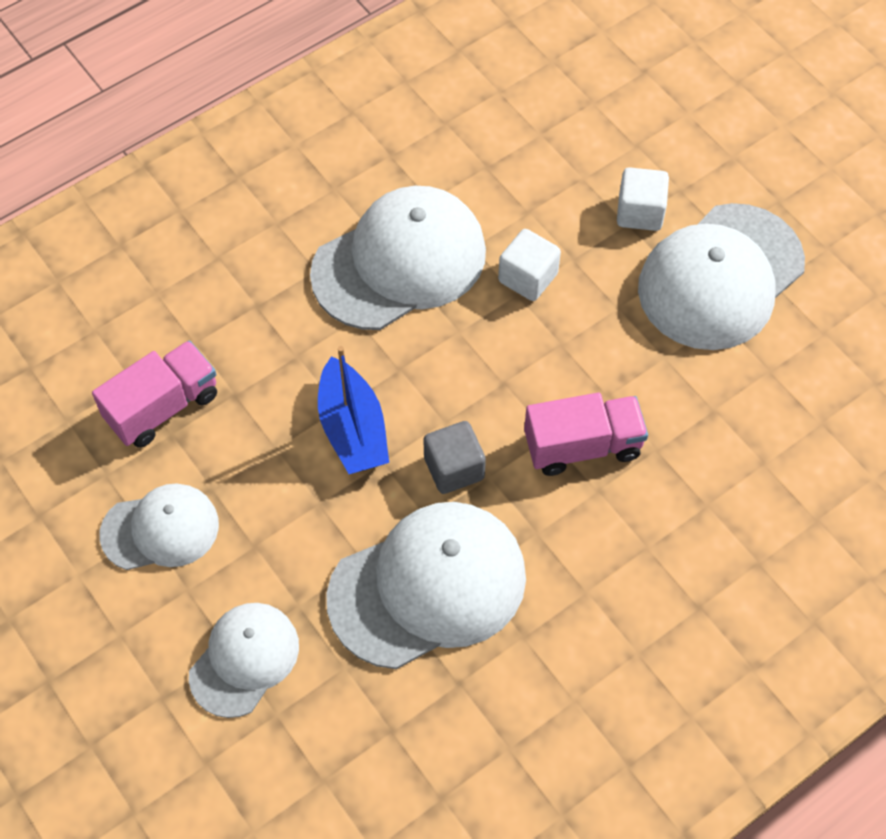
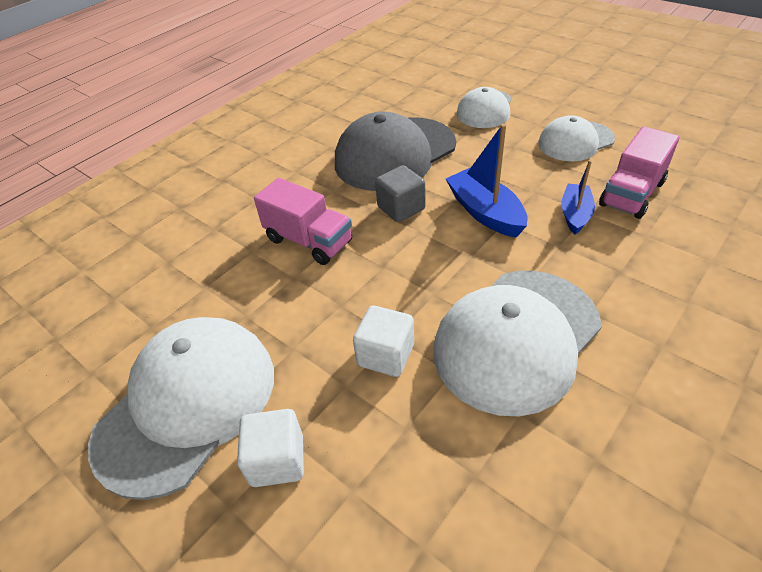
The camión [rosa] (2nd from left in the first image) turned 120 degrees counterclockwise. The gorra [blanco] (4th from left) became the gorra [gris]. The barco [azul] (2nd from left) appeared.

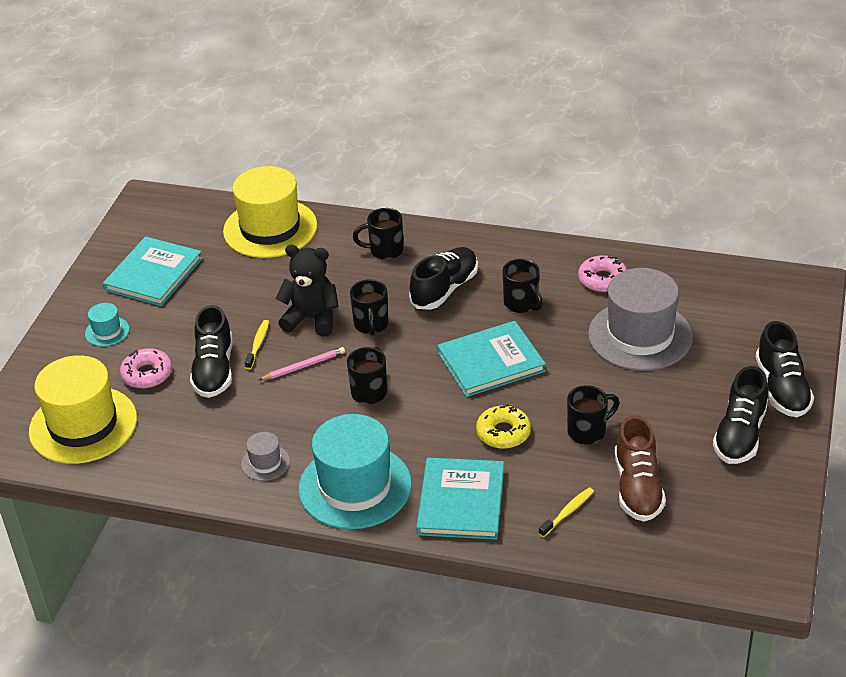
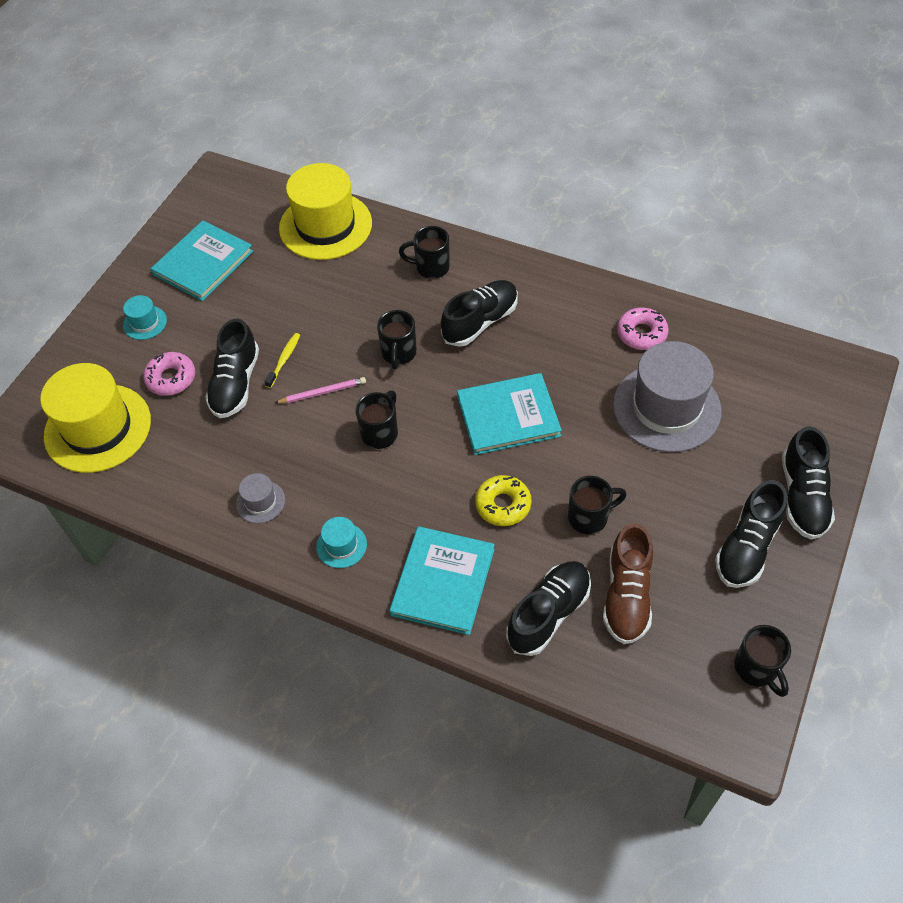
The osito [negro] disappeared. The taza [negro] (4th from left in the first image) moved. The sombrero [turquesa] (2nd from left) changed to 0.44 times the size. The cepillo de dientes [amarillo] (2nd from left) was replaced by the zapato [negro] (3rd from left).

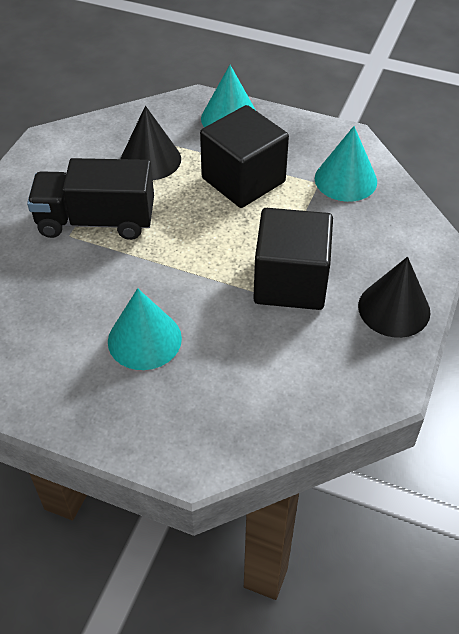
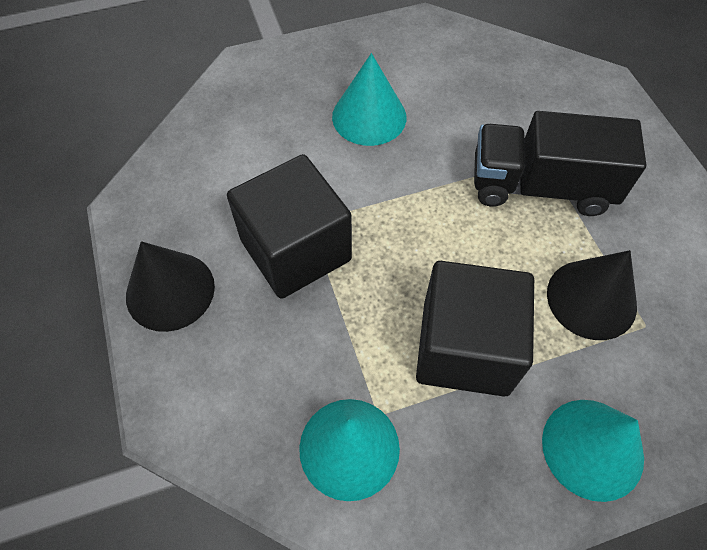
The camión [negro] turned 135 degrees counterclockwise.

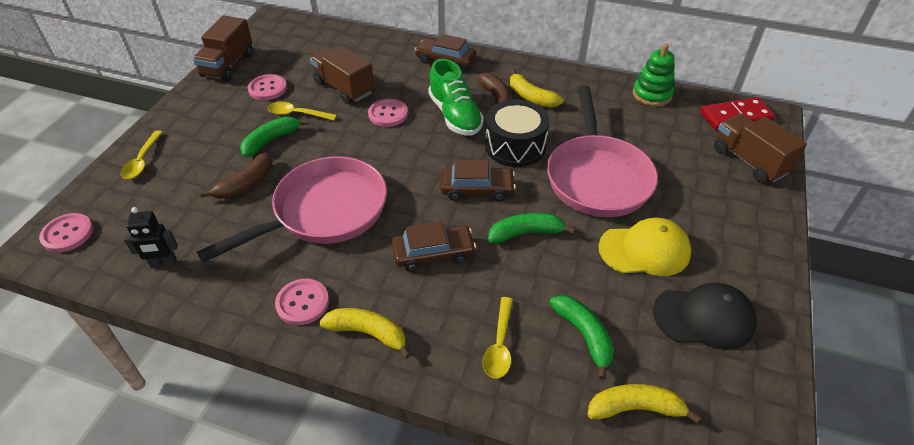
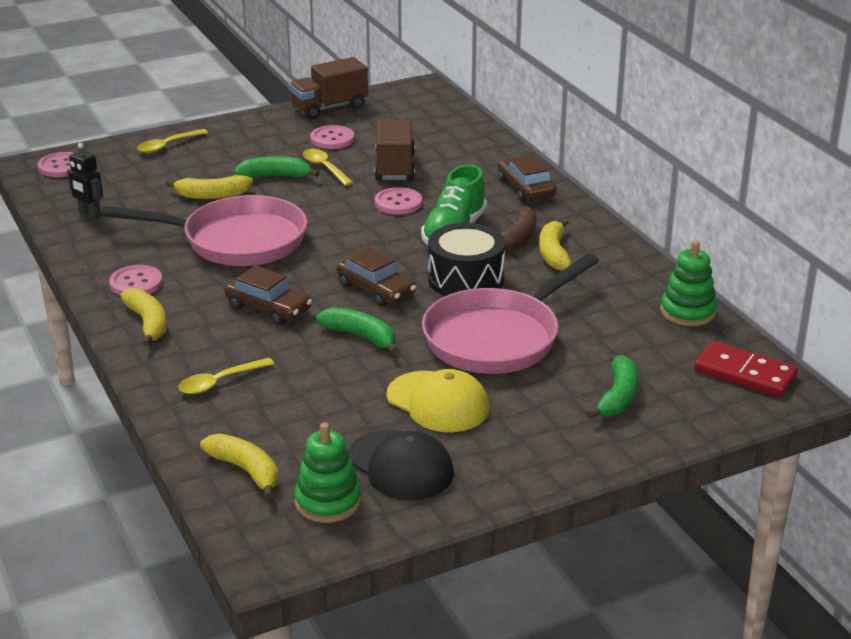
The camión [marrón] (3rd from left) disappeared. The plátano [marrón] (1st from left) became the plátano [amarillo] (2nd from left). The plátano [verde] (3rd from left) moved. The juguete apilable [verde] (1st from left) appeared.

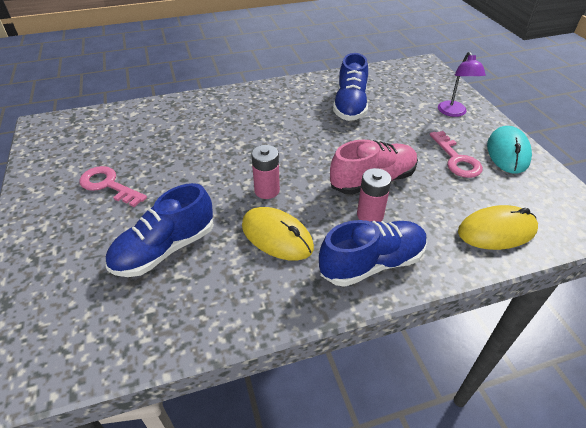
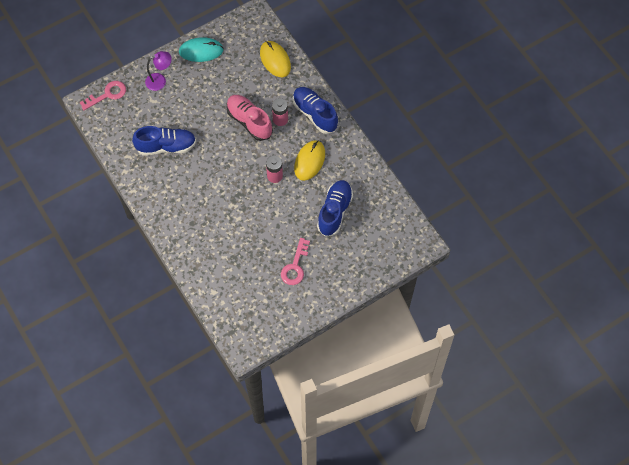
The llave [rosa] (2nd from left in the first image) moved. The zapato [azul] (1st from left in the first image) turned 105 degrees counterclockwise.

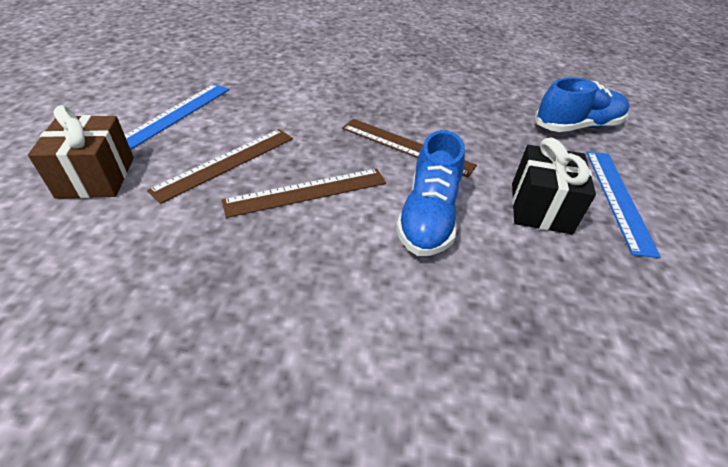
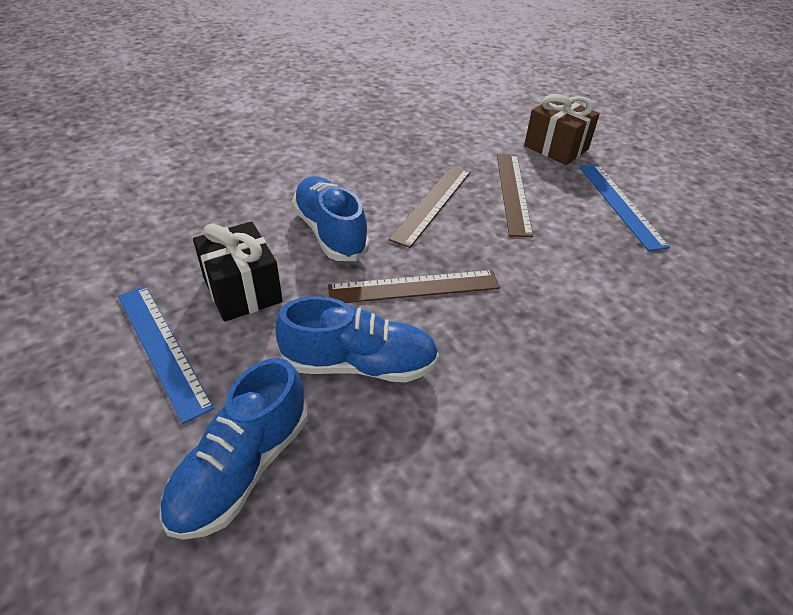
The zapato [azul] (3rd from left) appeared.

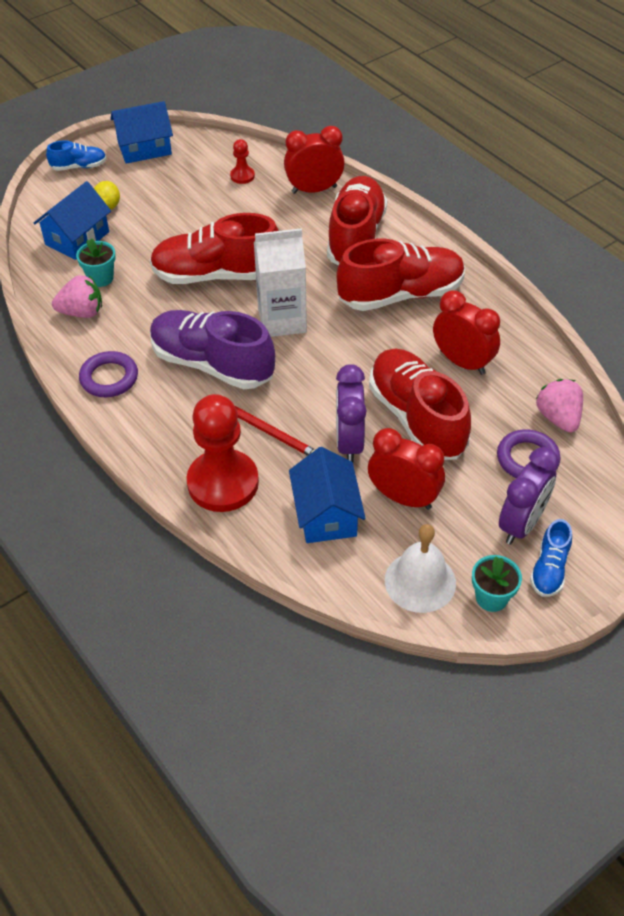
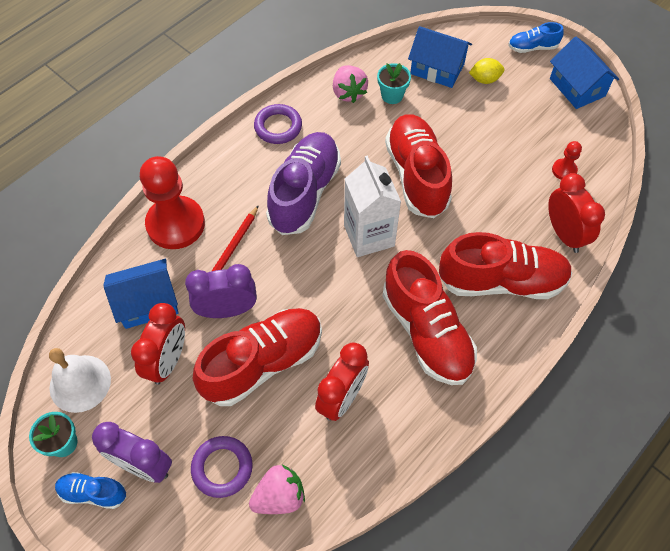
The zapato [azul] (1st from left in the first image) turned 105 degrees clockwise.

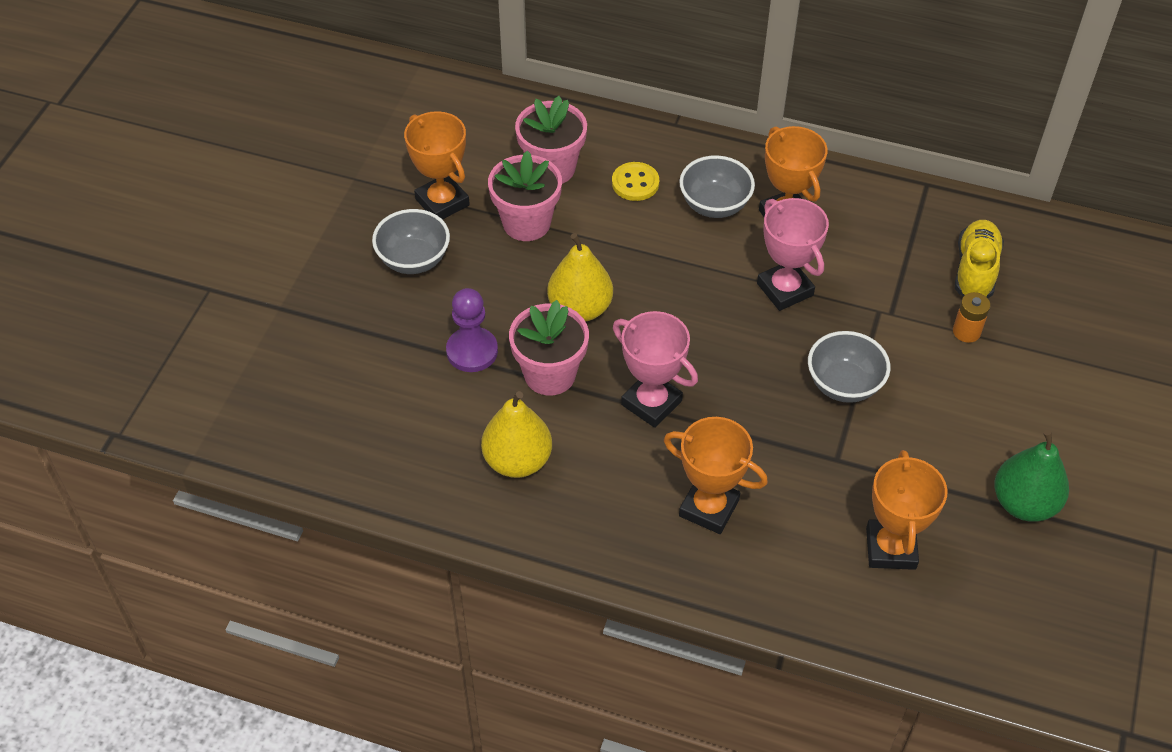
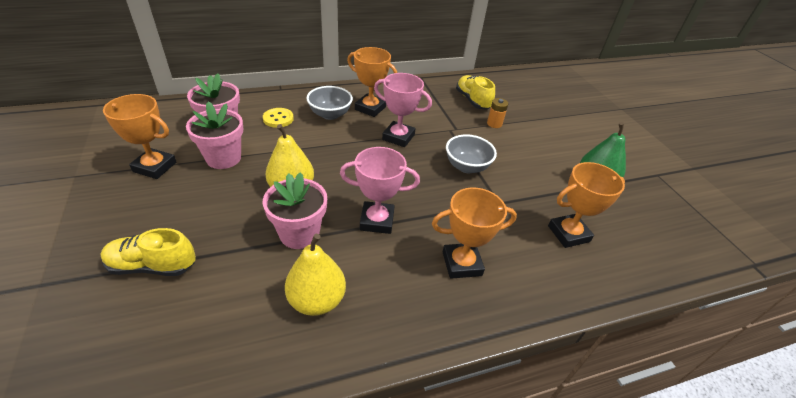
The cuenco [gris] (1st from left) disappeared. The peón [morado] disappeared. The trofeo [naranja] (4th from left) turned 75 degrees counterclockwise. The zapato [amarillo] (1st from left) appeared.

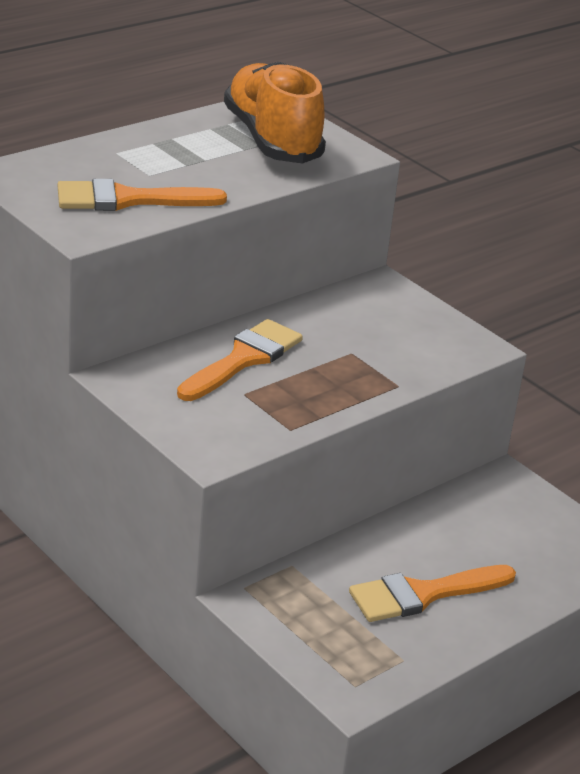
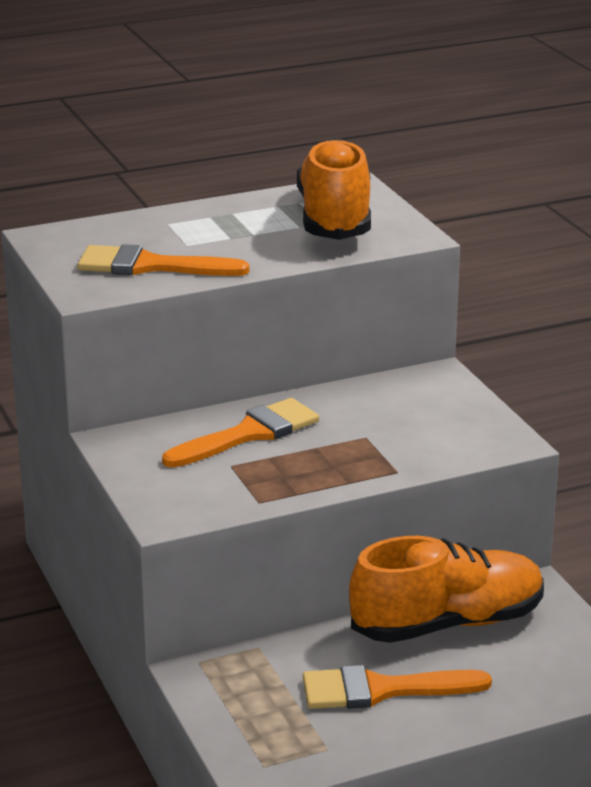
The zapato [naranja] (2nd from left) appeared.

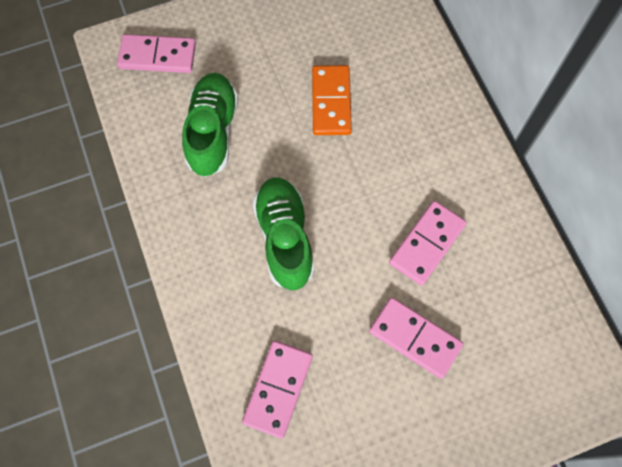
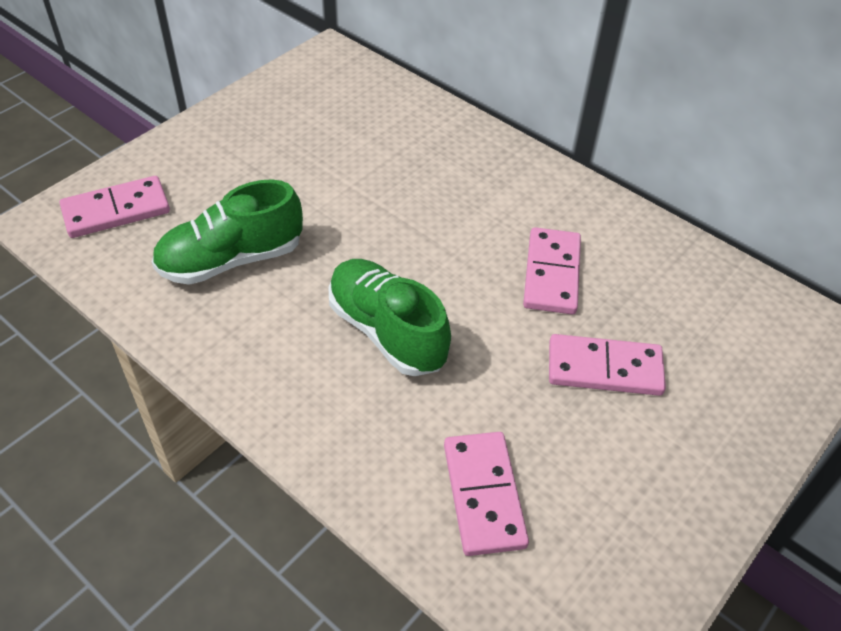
The ficha de dominó [naranja] disappeared. The zapato [verde] (1st from left) turned 90 degrees counterclockwise.

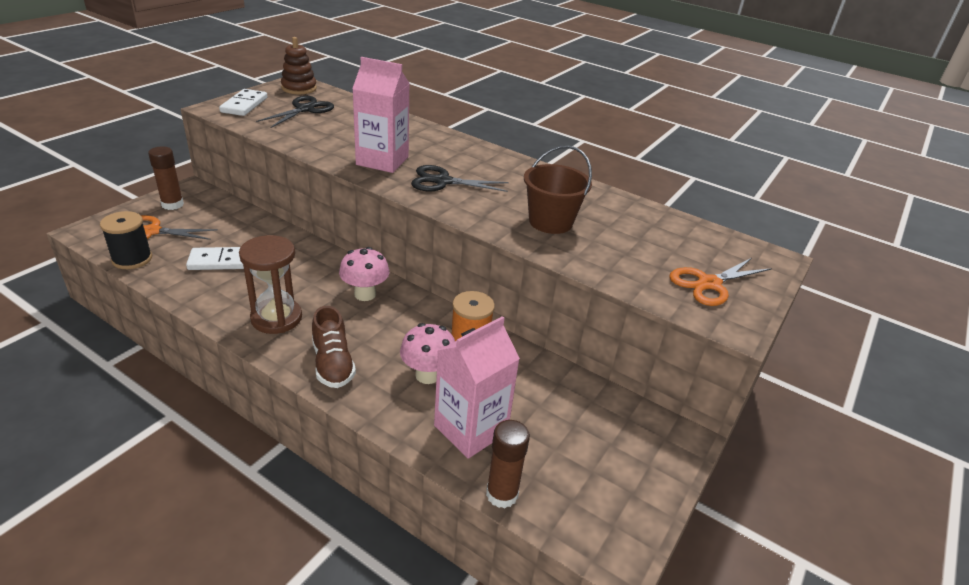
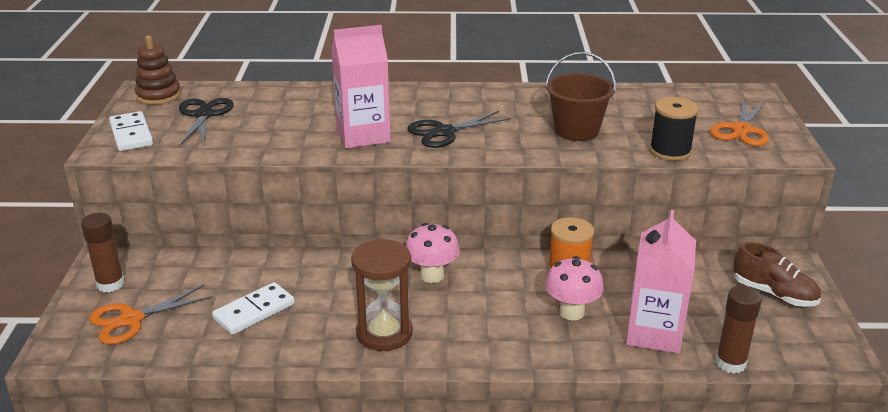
The carrete [negro] moved. The zapato [marrón] moved.

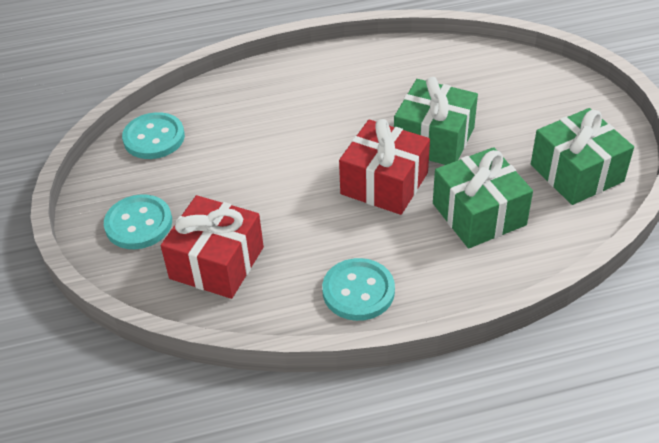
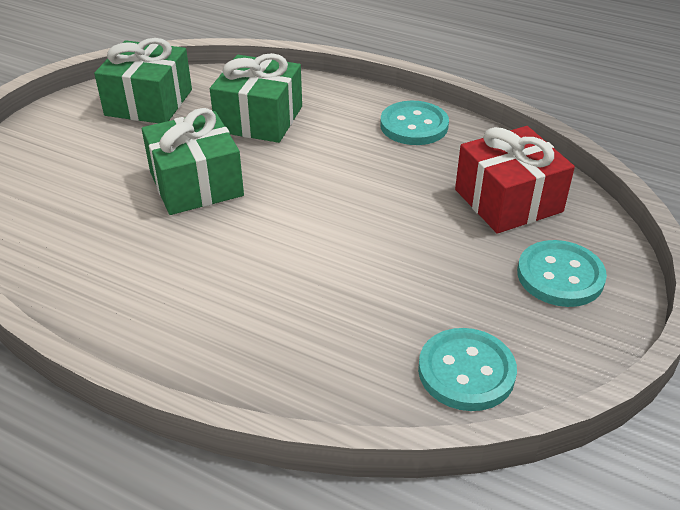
The regalo [rojo] (2nd from left) disappeared.

